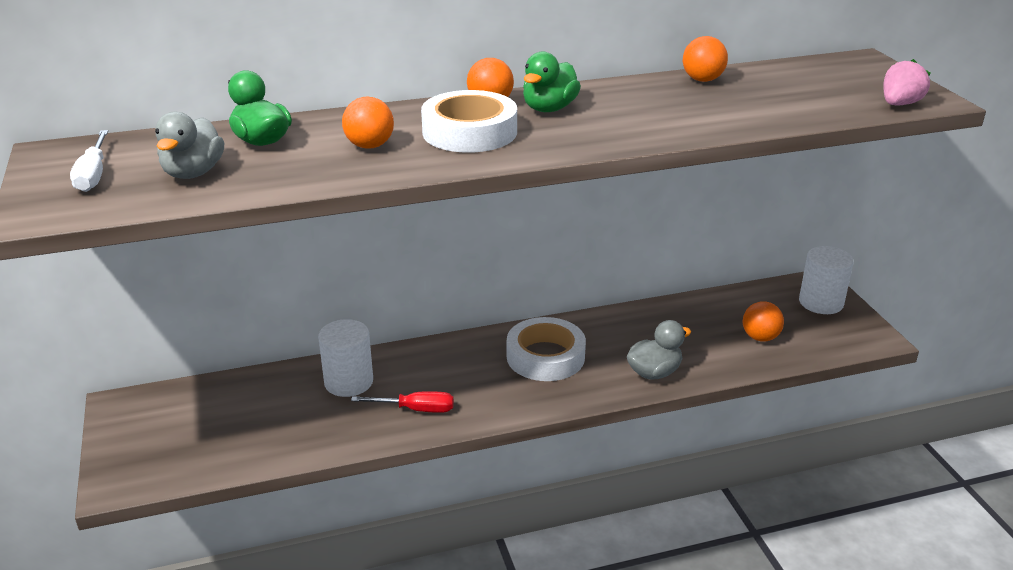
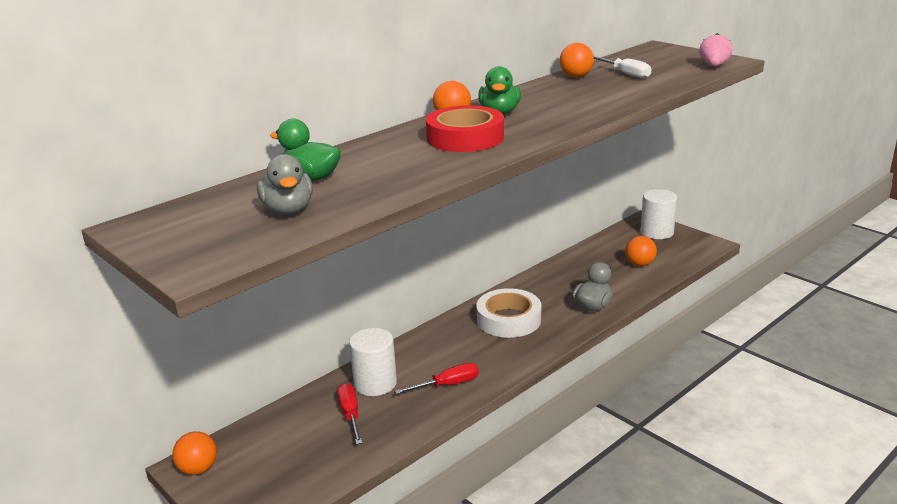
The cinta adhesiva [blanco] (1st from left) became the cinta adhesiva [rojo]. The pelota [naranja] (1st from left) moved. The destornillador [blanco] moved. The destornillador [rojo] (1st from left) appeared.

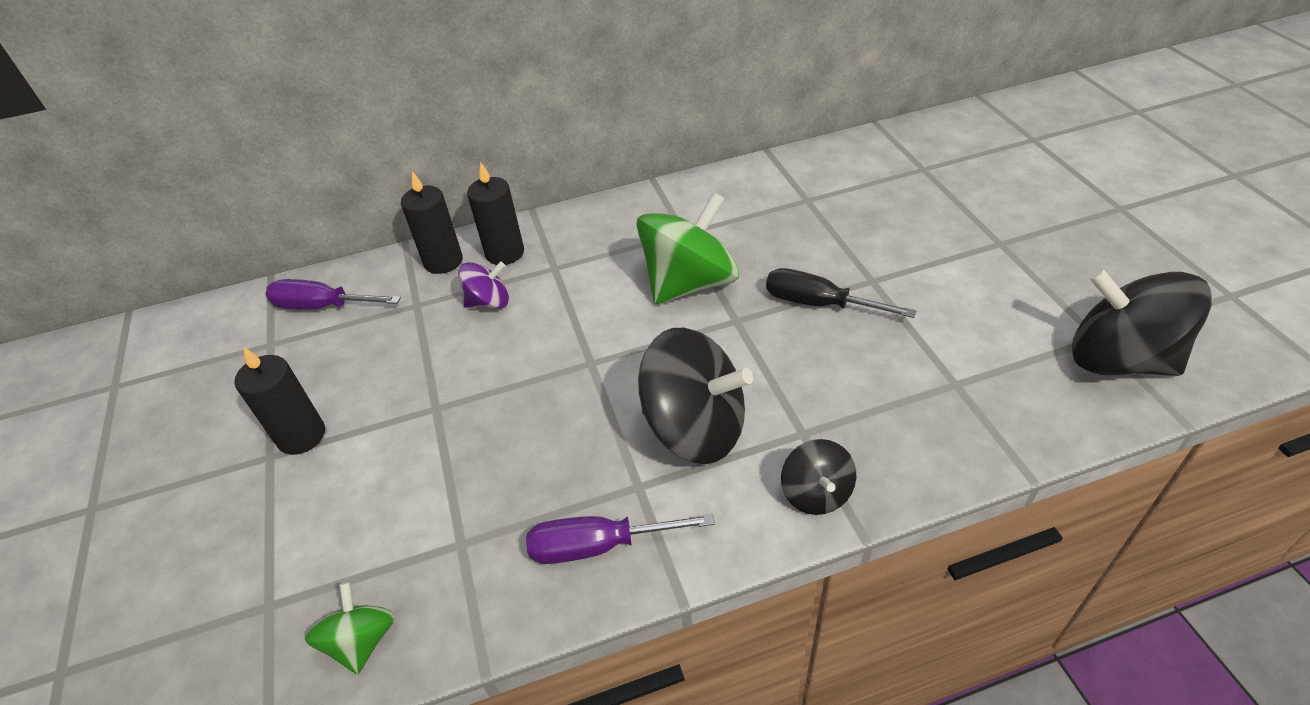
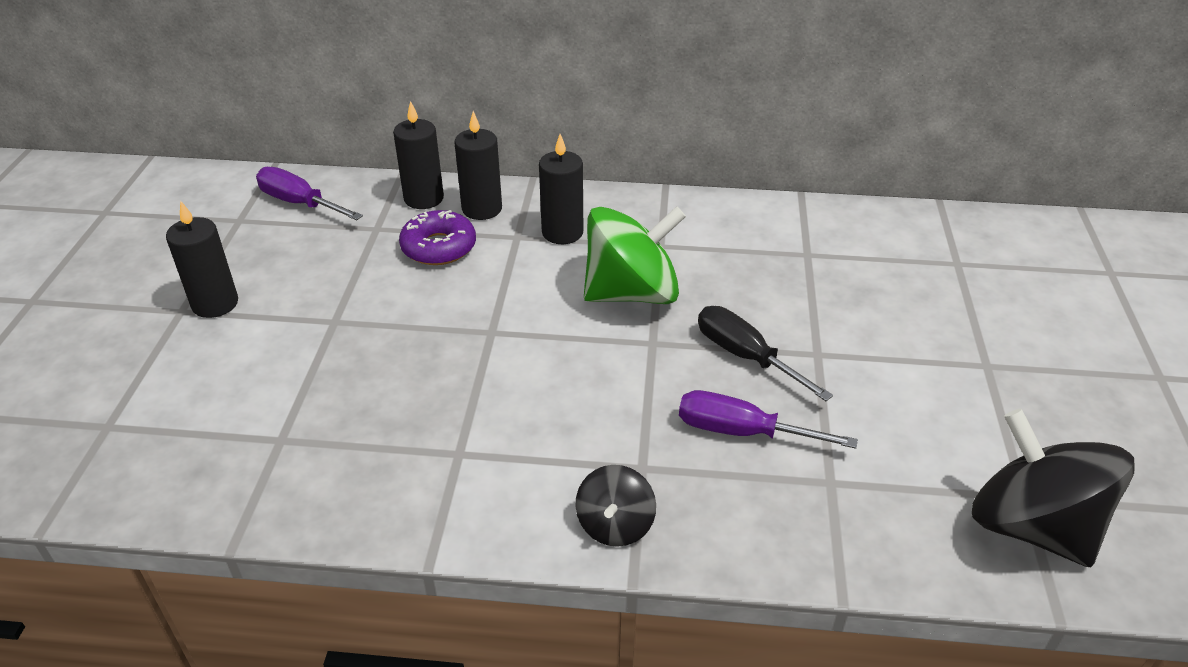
The peonza [morado] was replaced by the rosquilla [morado]. The peonza [negro] (1st from left) disappeared. The destornillador [morado] (2nd from left) moved. The peonza [verde] (1st from left) disappeared. The vela [negro] (4th from left) appeared.

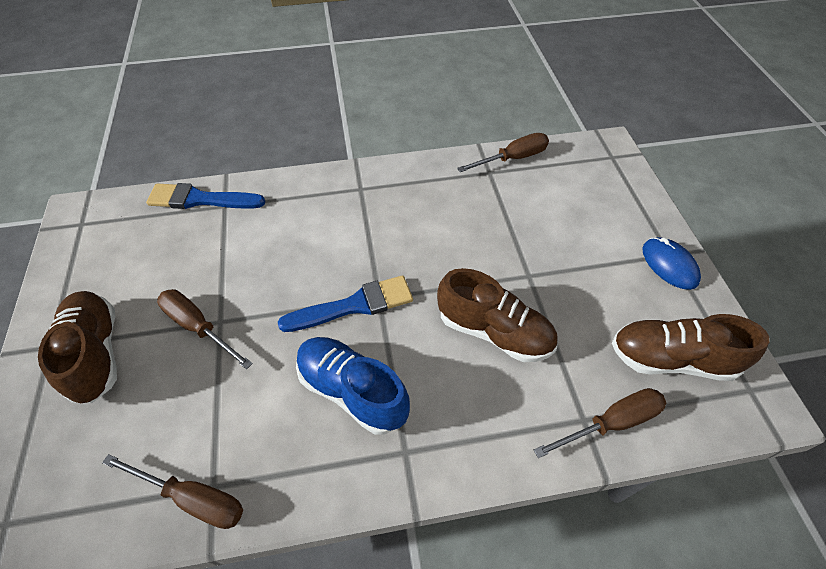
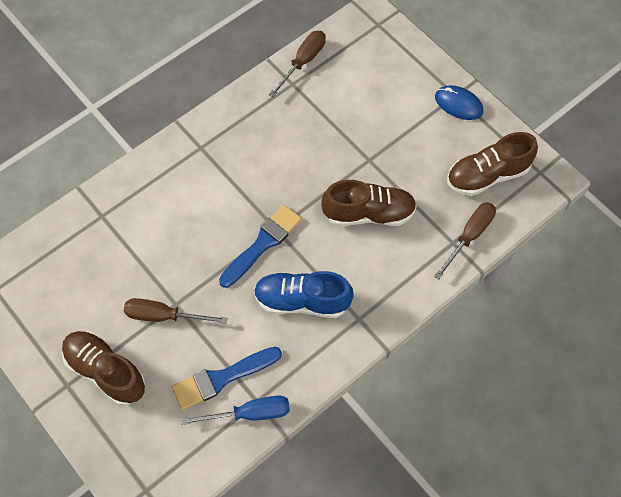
The pincel [azul] (1st from left) moved. The destornillador [marrón] (1st from left) became the destornillador [azul].

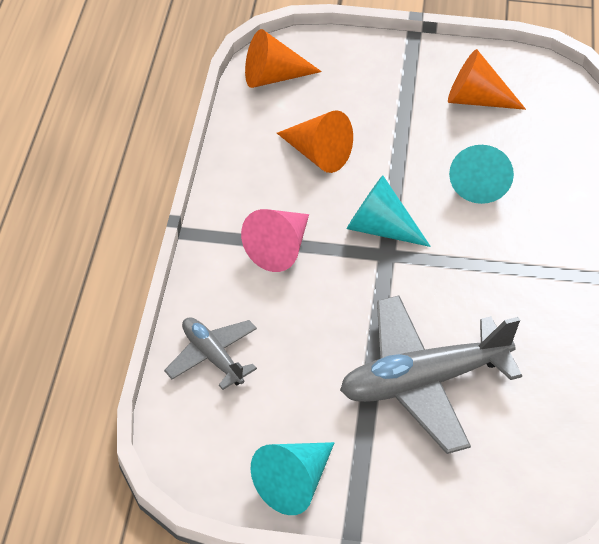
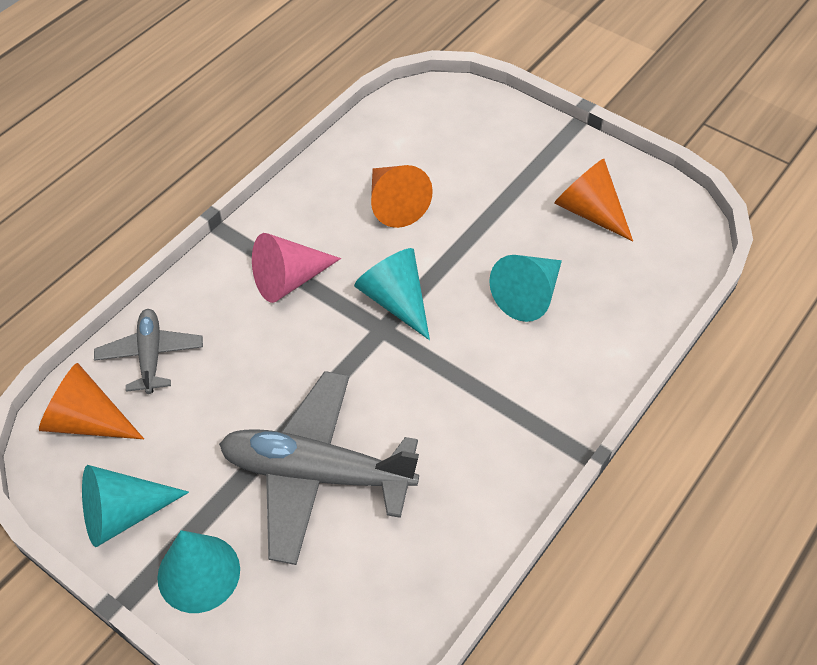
The cono [naranja] (1st from left) moved. The cono [turquesa] (2nd from left) appeared.

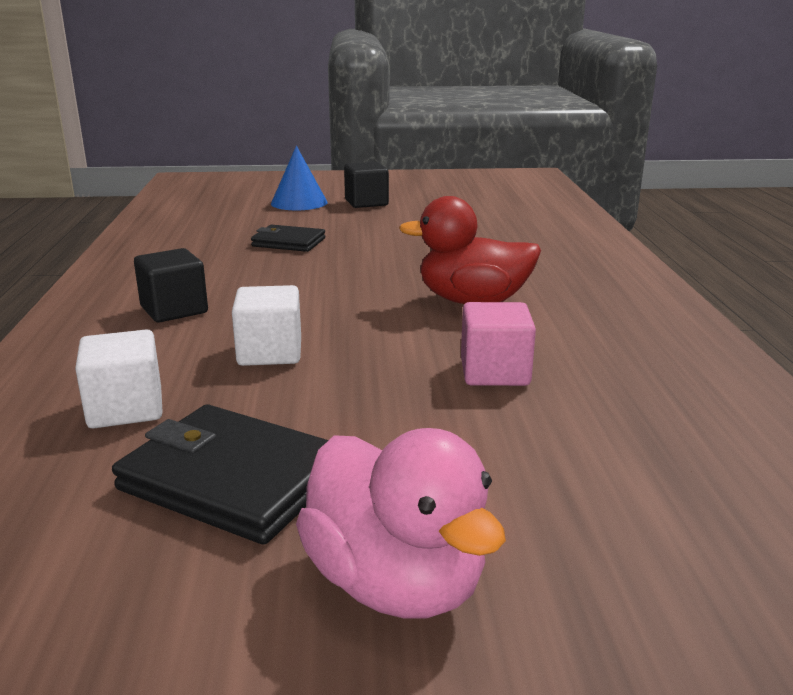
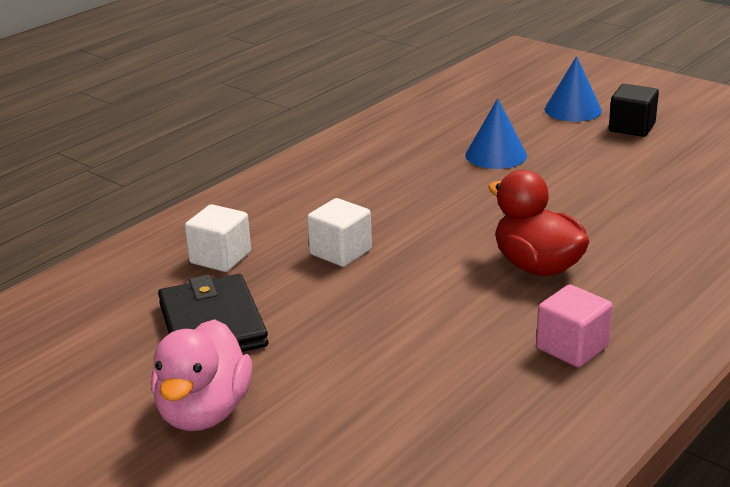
The cartera [negro] (2nd from left) was replaced by the cono [azul] (1st from left). The cubo [negro] (1st from left) disappeared. The cubo [rosa] moved.

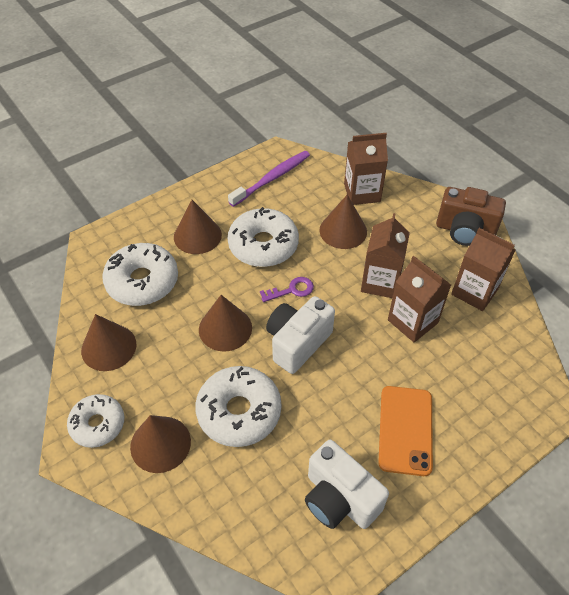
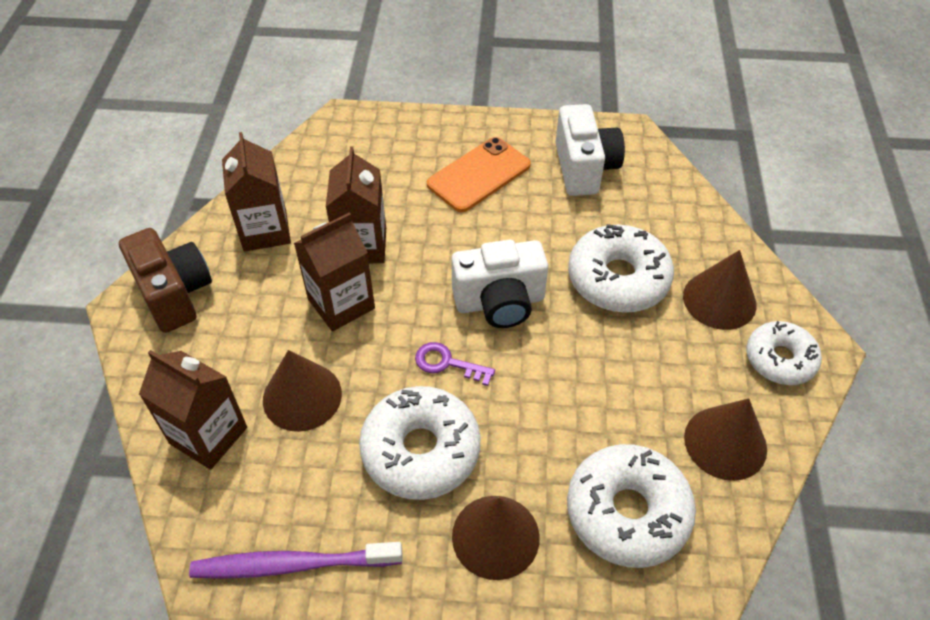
The cono [marrón] (4th from left) disappeared.

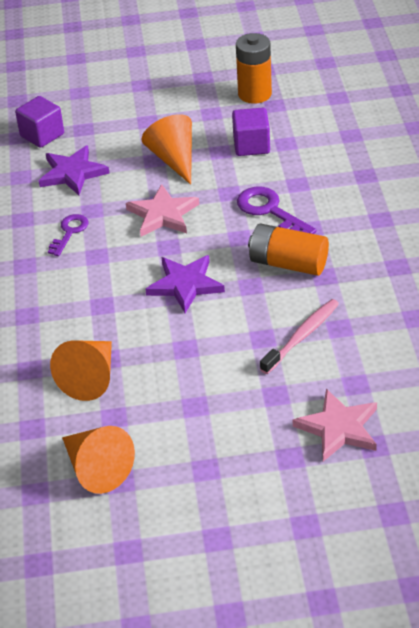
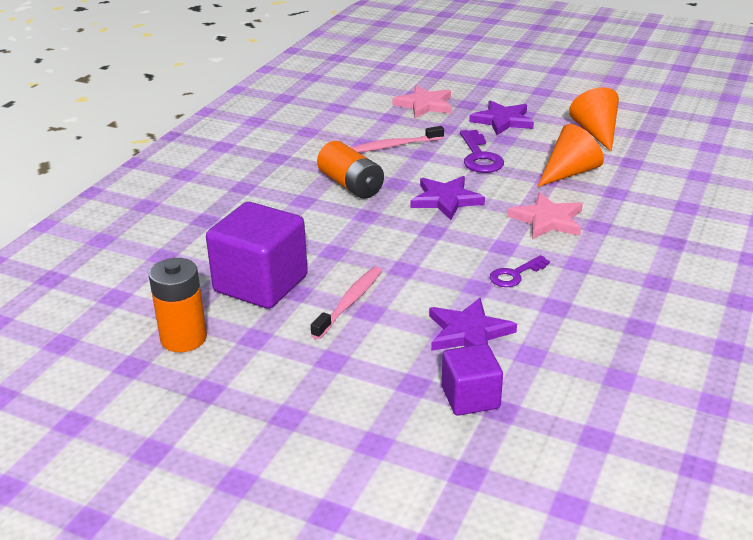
The cubo [morado] (2nd from left in the first image) changed to 1.73 times the size. The cono [naranja] (3rd from left) was replaced by the cepillo de dientes [rosa] (1st from left). The estrella [rosa] (1st from left in the first image) moved. The llave [morado] (2nd from left in the first image) moved. The estrella [morado] (3rd from left) appeared.

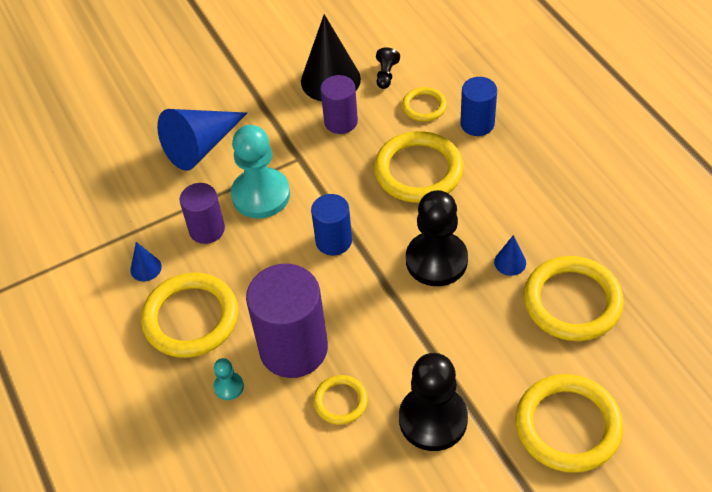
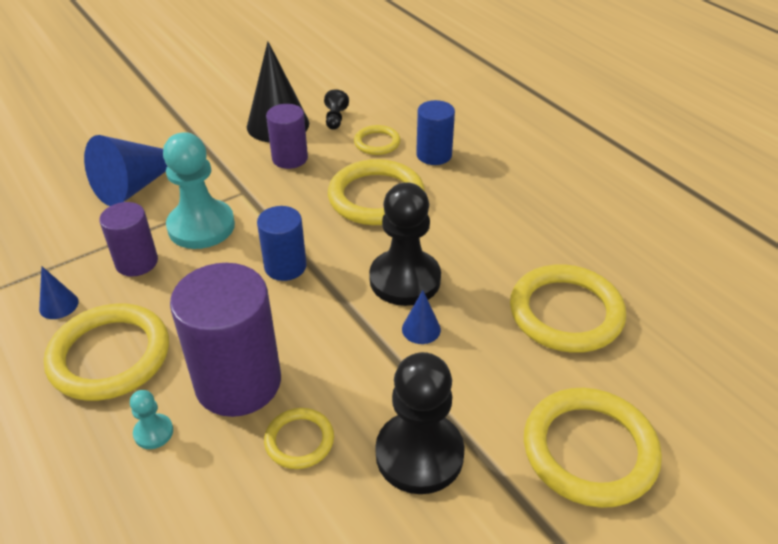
The cono [azul] (3rd from left) moved.

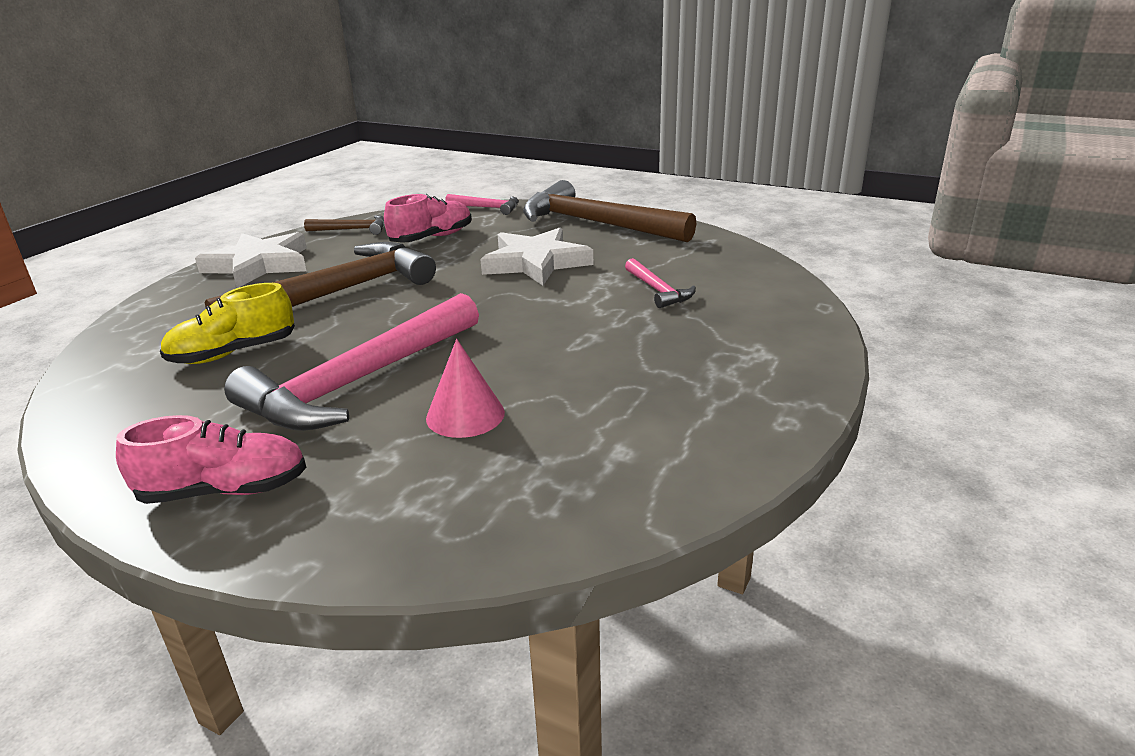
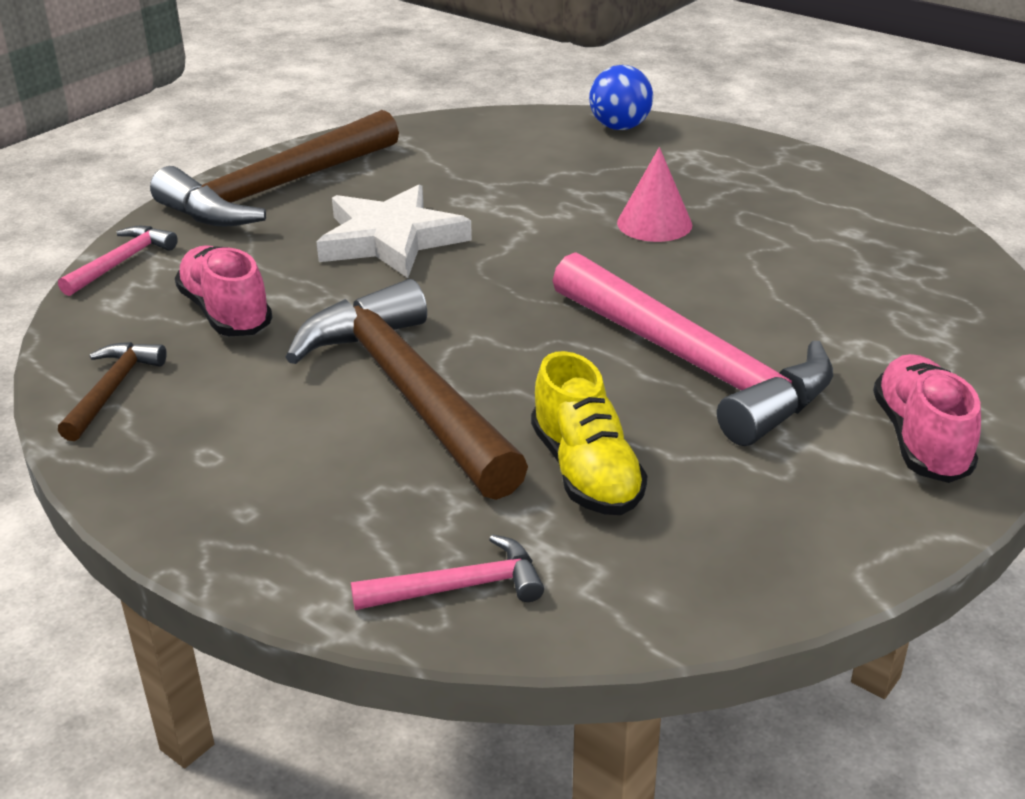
The estrella [blanco] (1st from left) disappeared. The martillo [rosa] (3rd from left in the first image) moved. The cono [rosa] moved. The pelota [azul] appeared.

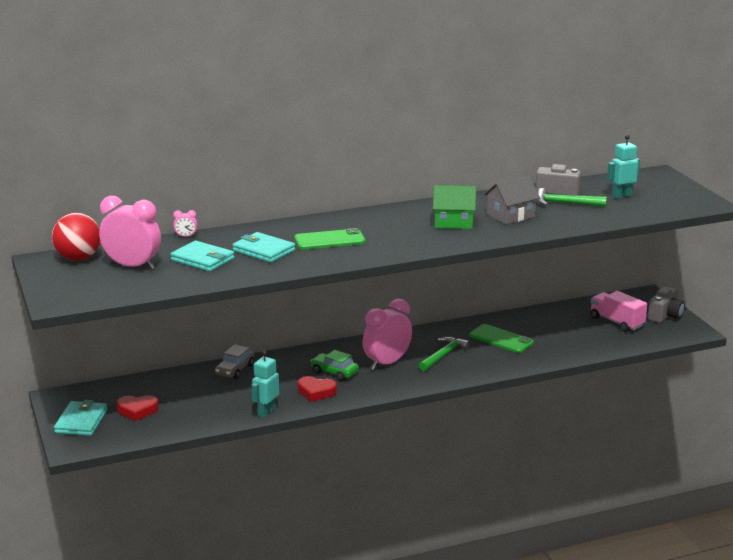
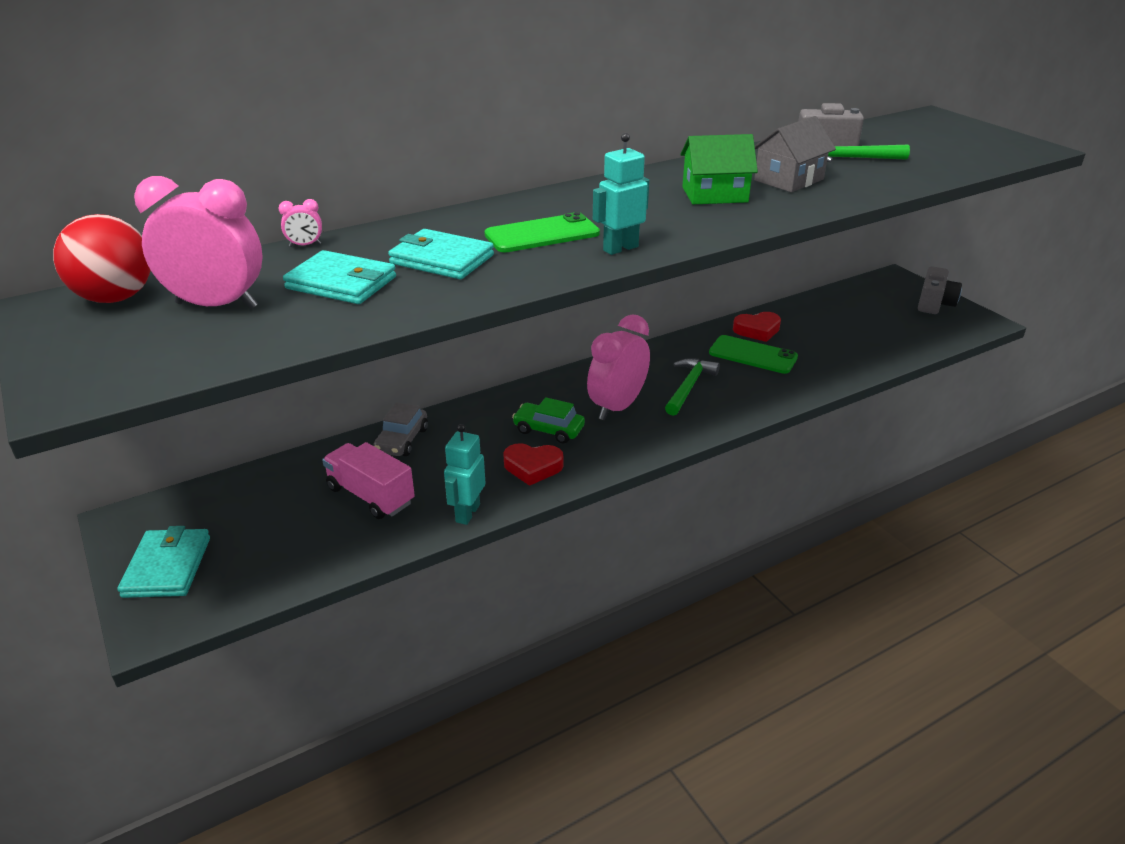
The robot [turquesa] (2nd from left) moved. The camión [rosa] moved. The corazón [rojo] (1st from left in the first image) moved.

